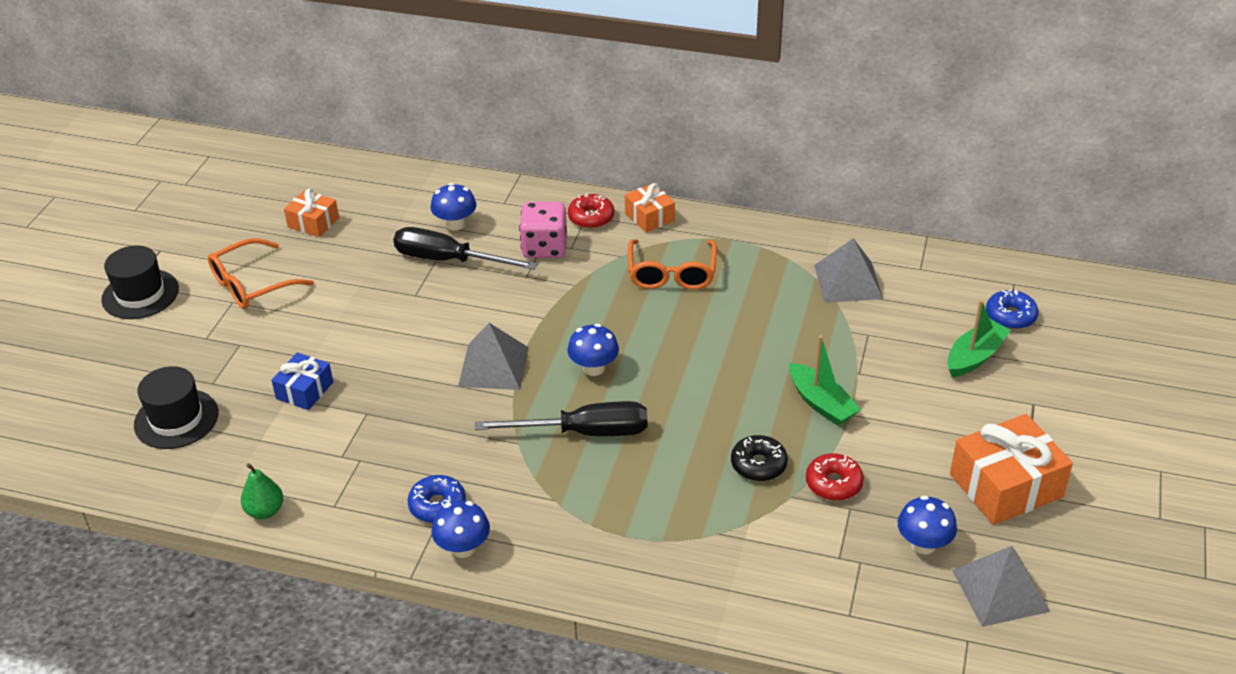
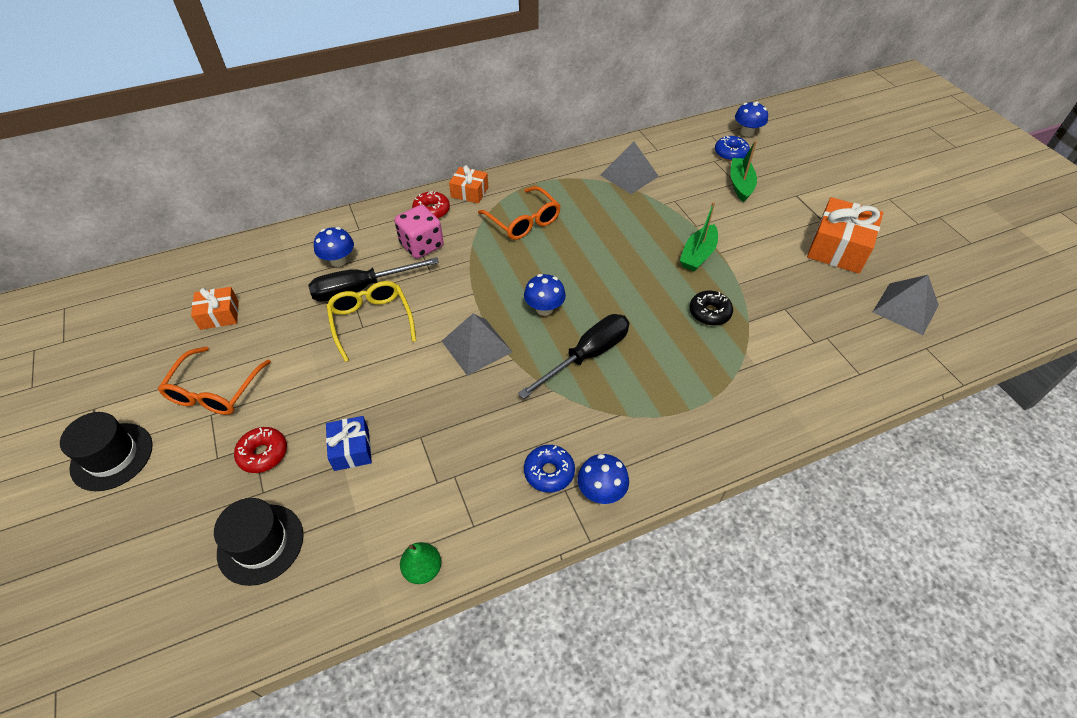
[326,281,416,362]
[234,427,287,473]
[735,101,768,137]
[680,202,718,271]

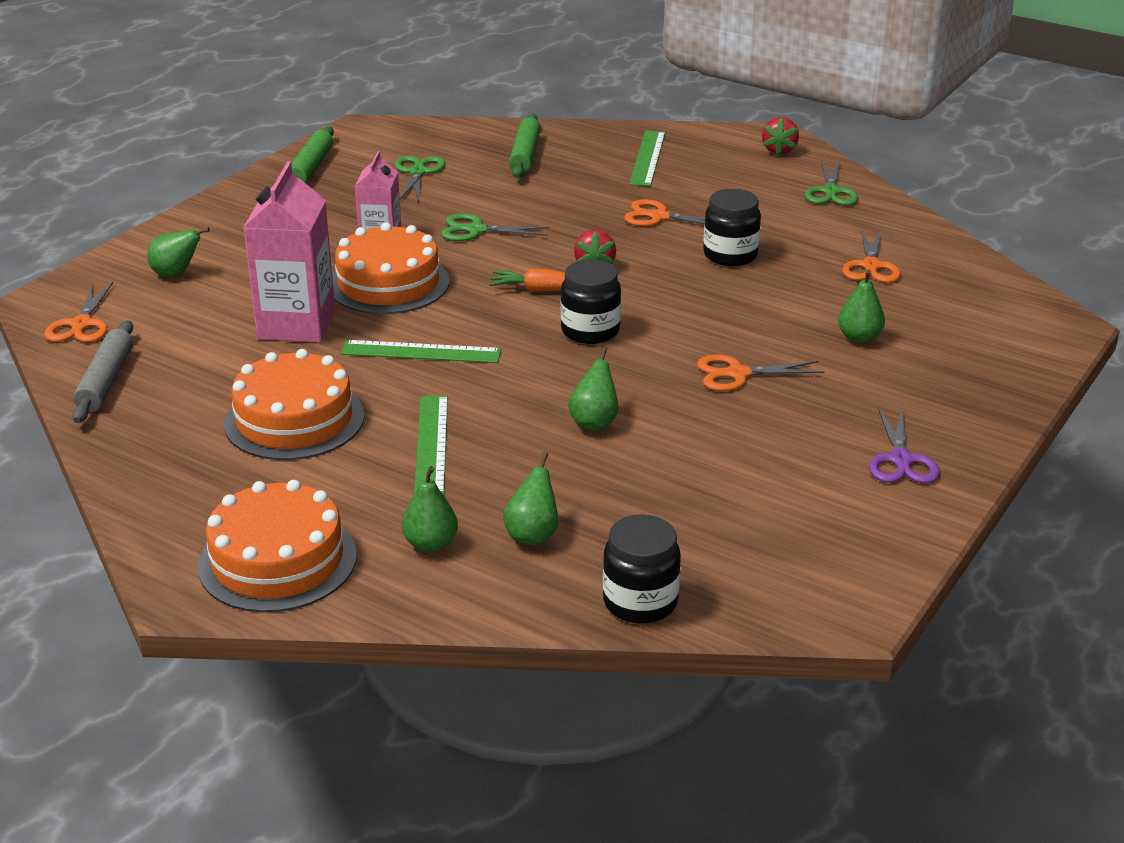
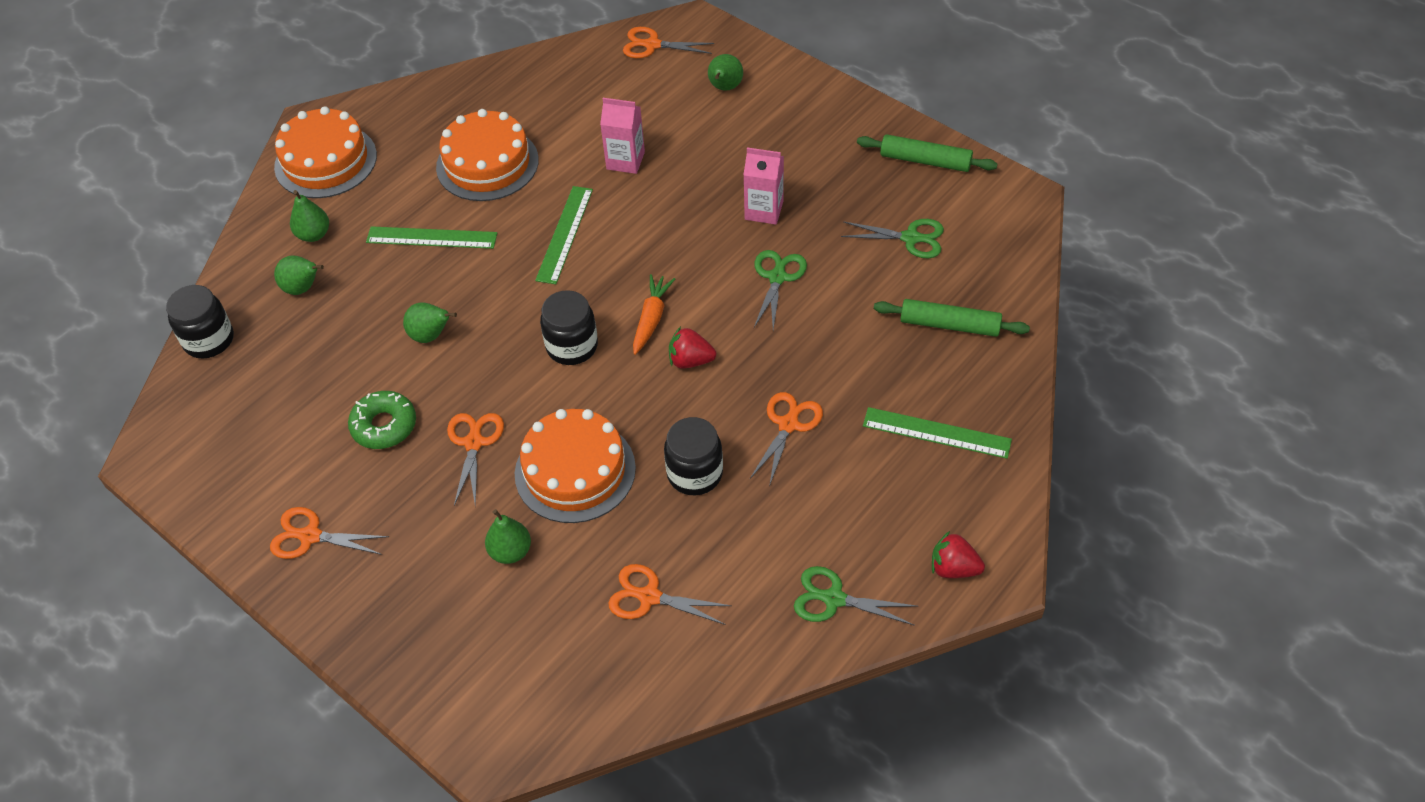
[72,320,133,423] (first image)
[348,391,416,449]
[515,409,636,523]
[270,507,389,559]
[600,98,645,174]

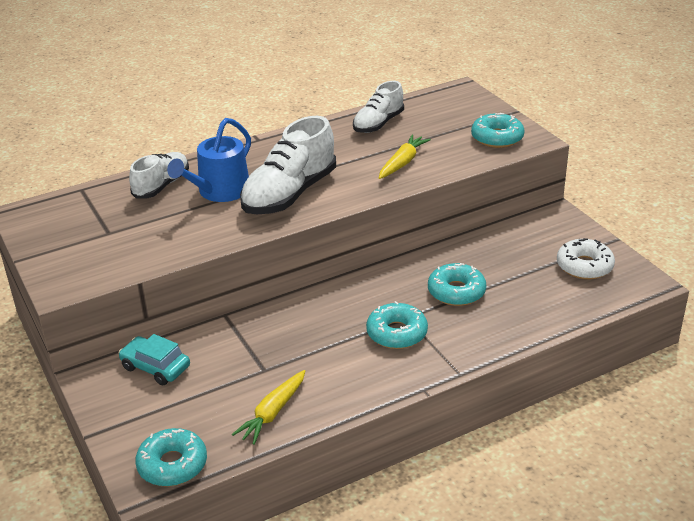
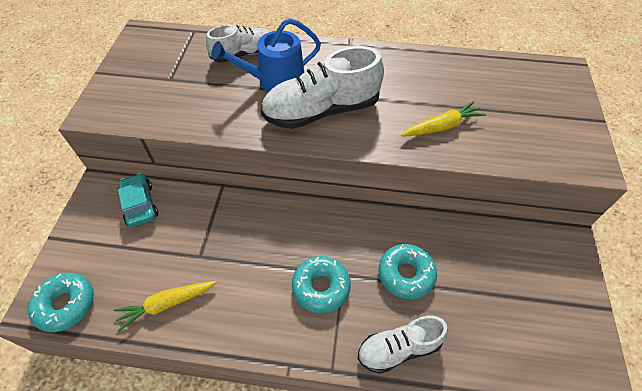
[471,113,524,148] (first image)
[557,238,615,280] (first image)
[358,316,448,374]

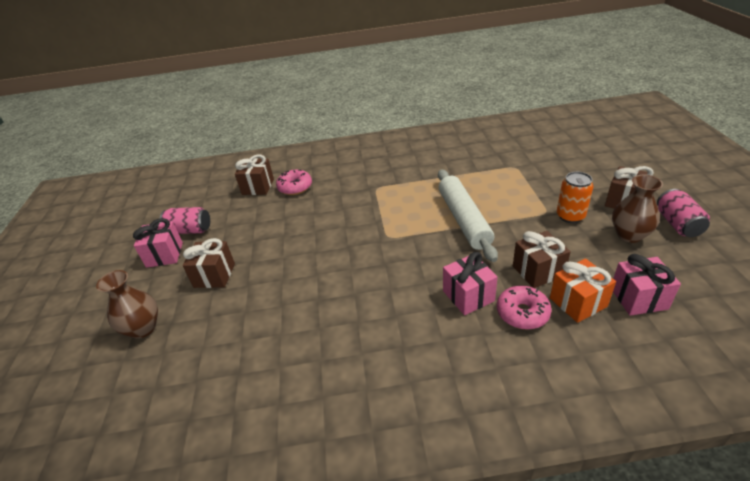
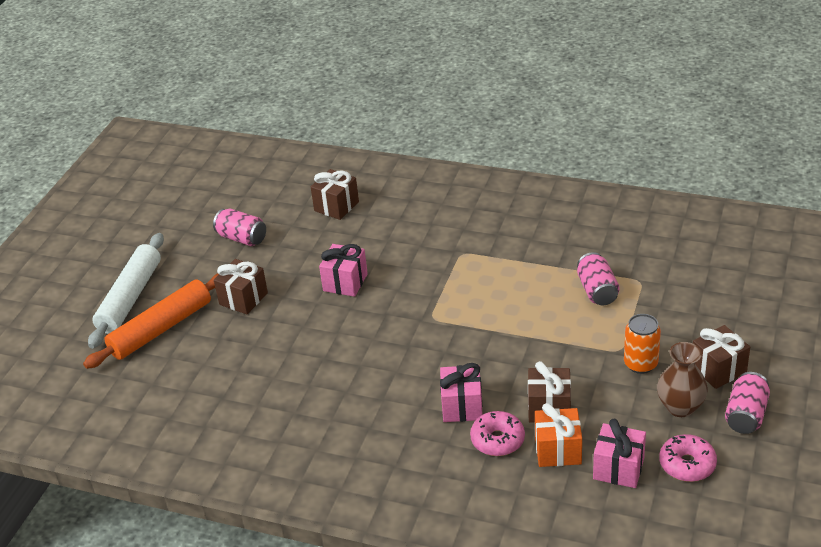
[577,252,620,305]
[319,244,368,297]
[659,434,717,482]
[88,233,164,349]
[83,274,219,369]

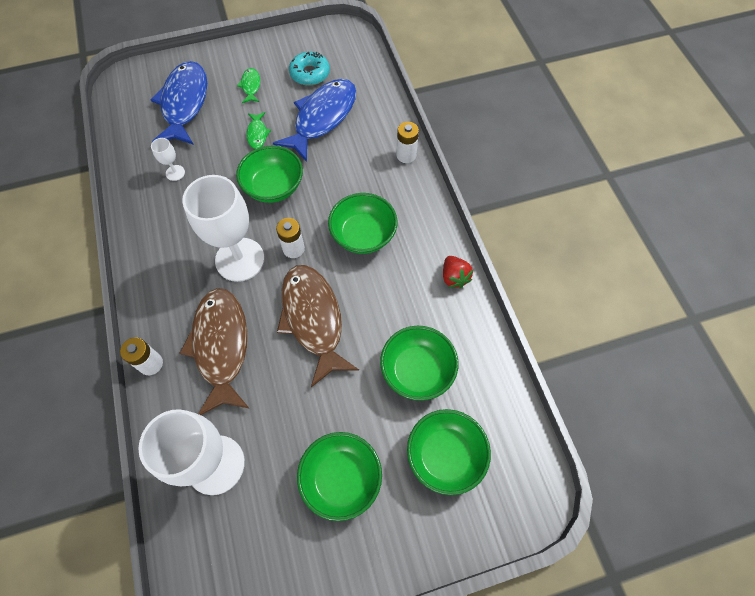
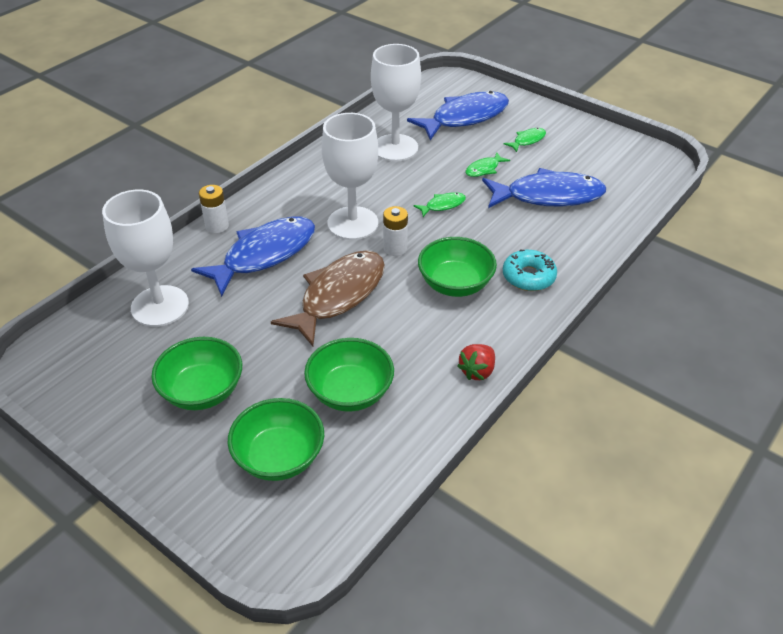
[396,122,419,163] (first image)
[503,250,557,291]
[413,192,466,217]
[191,216,315,297]
[371,44,421,161]

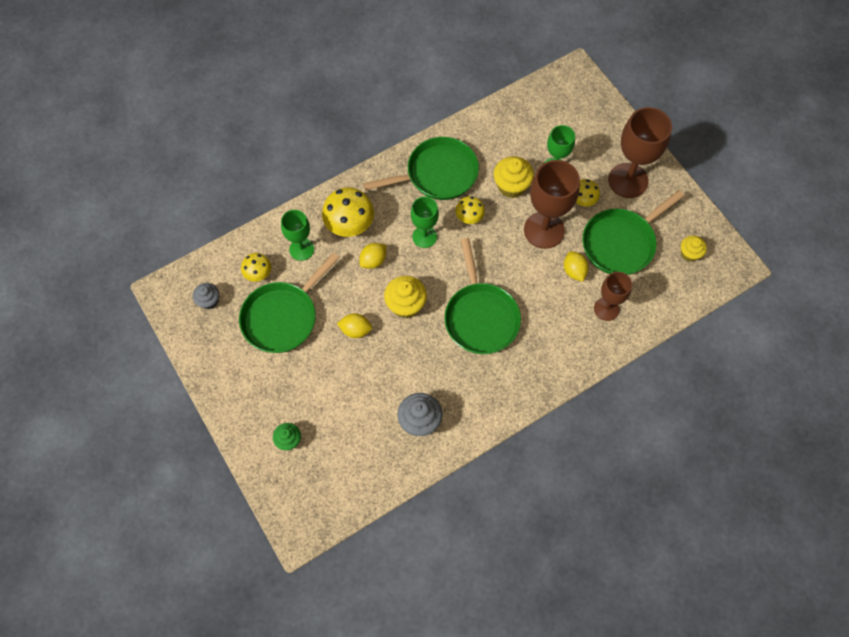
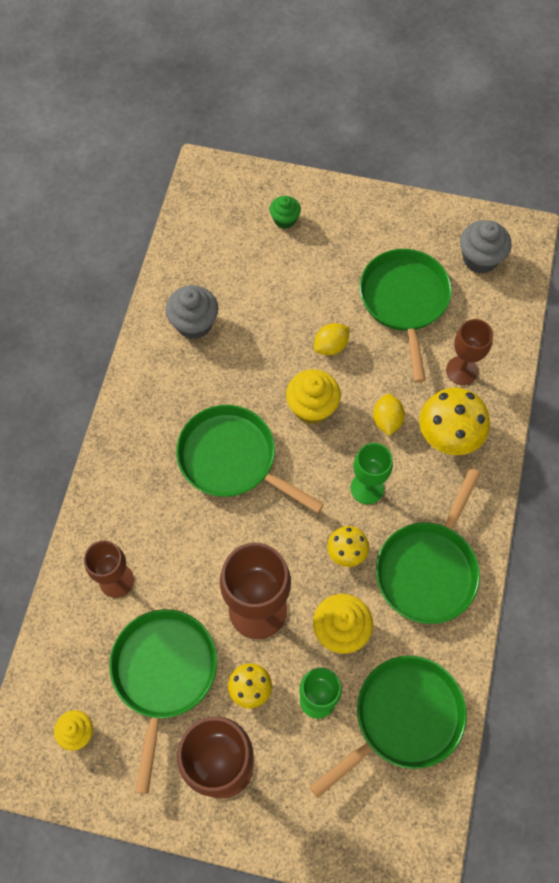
[241,253,271,282] (first image)
[564,251,589,282] (first image)
[309,656,467,798]
[446,319,493,385]
[460,220,512,274]

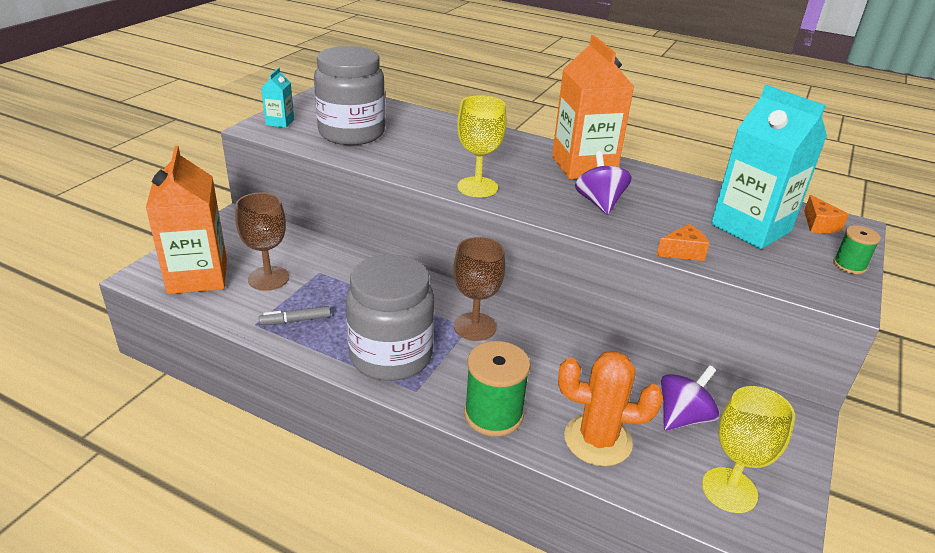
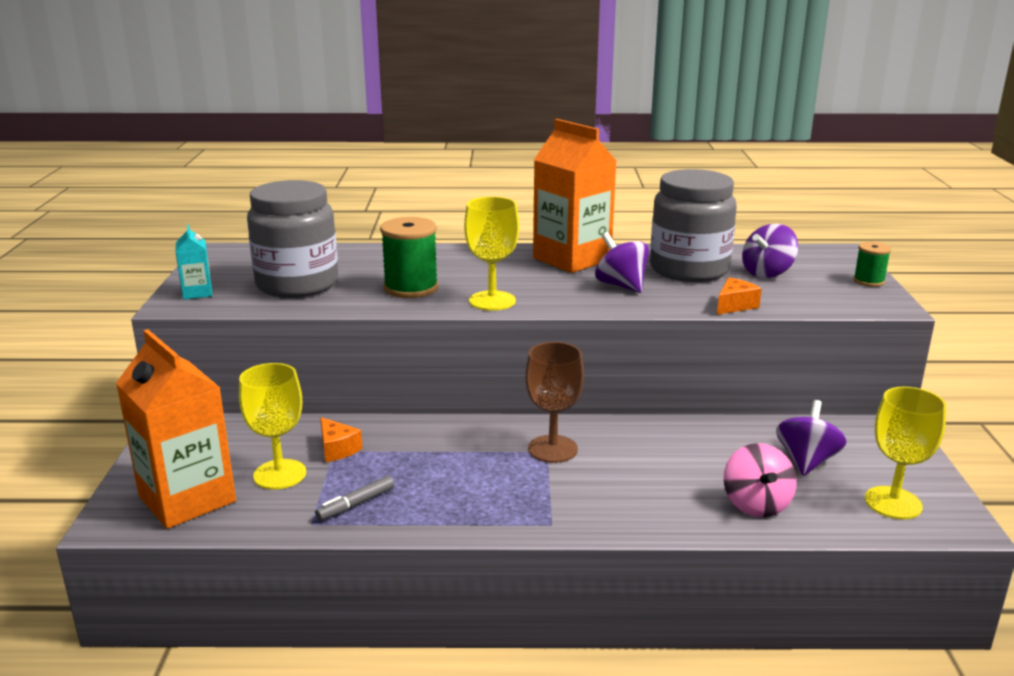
[650,169,737,282]
[380,217,439,298]
[320,417,362,462]
[724,443,797,517]
[742,224,798,278]
[239,363,306,490]

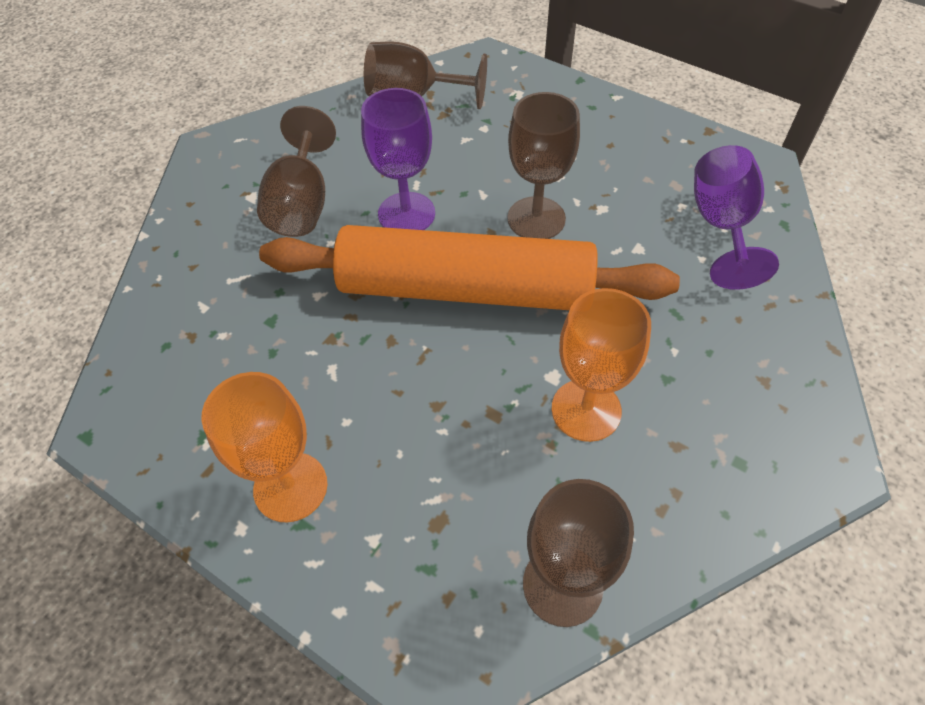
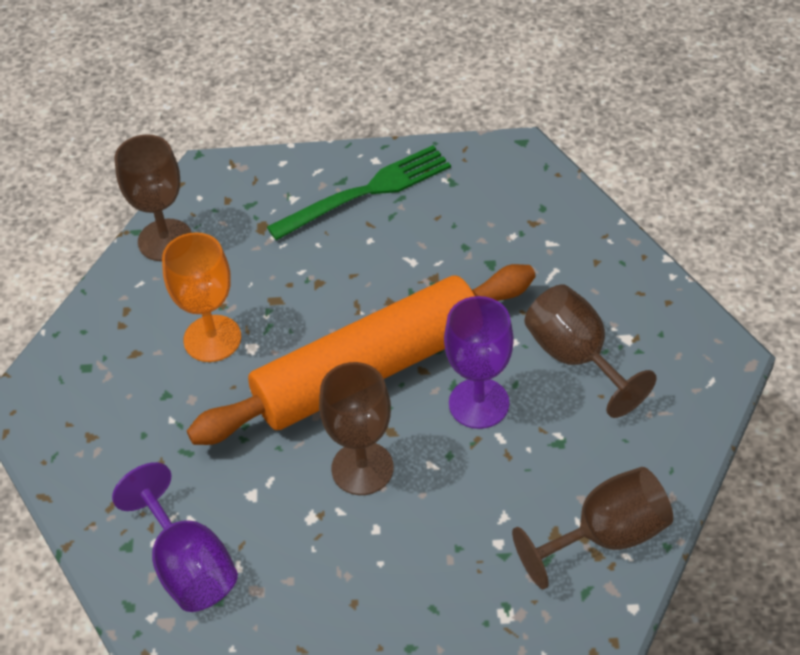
[267,145,451,240]

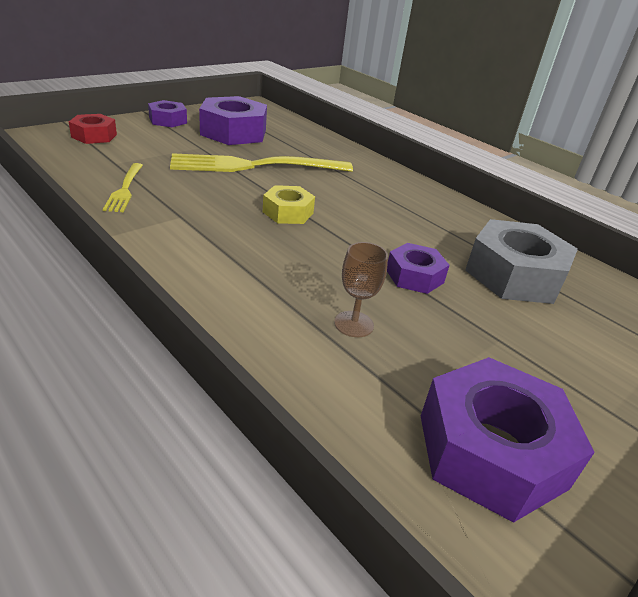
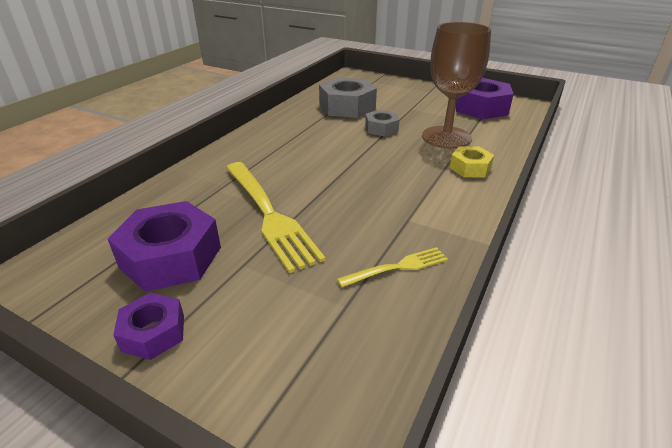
[69,114,117,144] (first image)
[450,146,494,178]
[365,110,400,136]
[422,22,491,149]

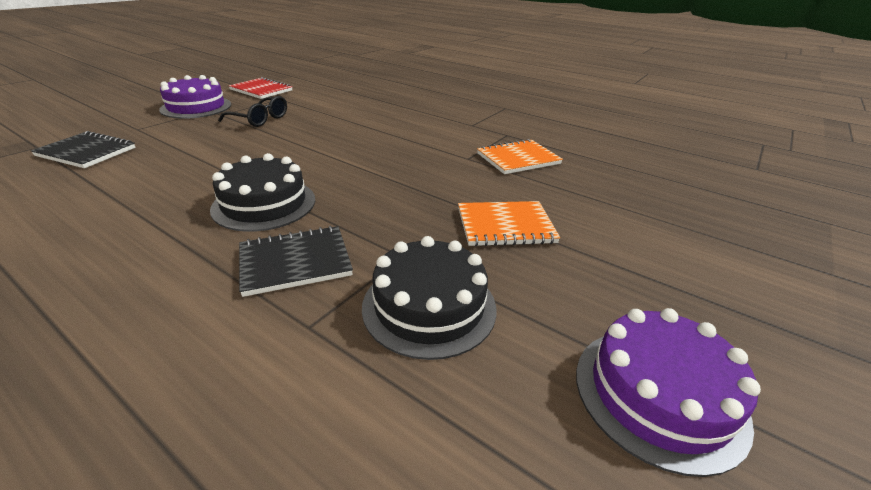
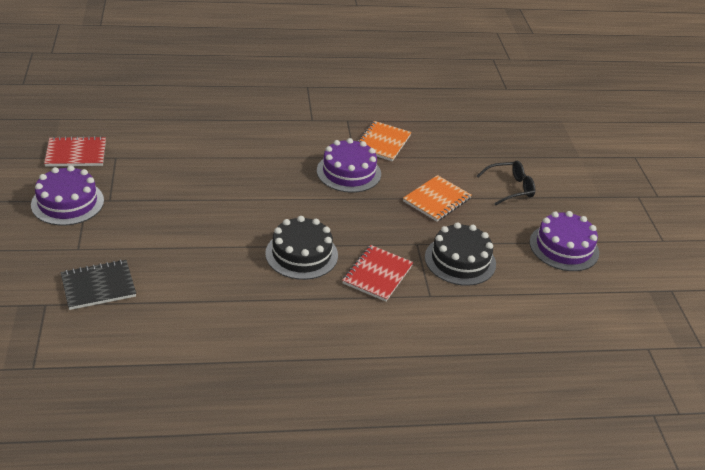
[317,138,381,193]
[477,161,535,206]
[342,245,413,302]

